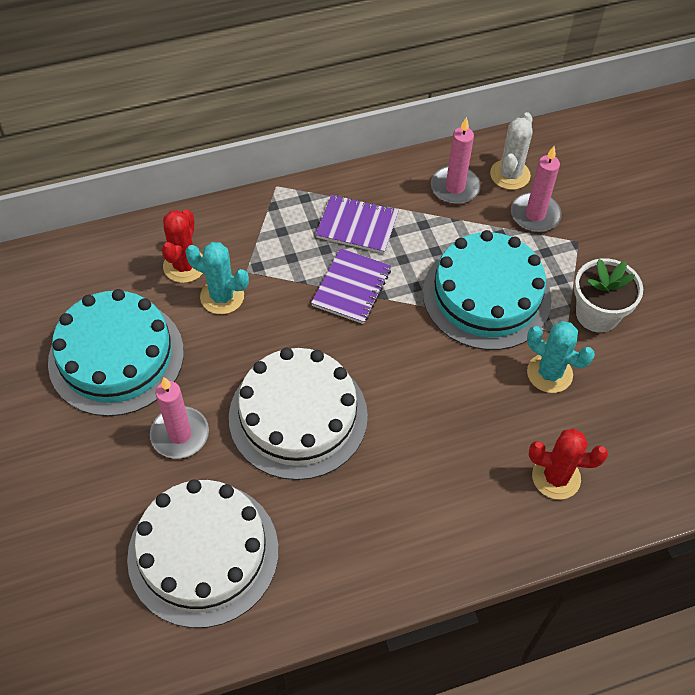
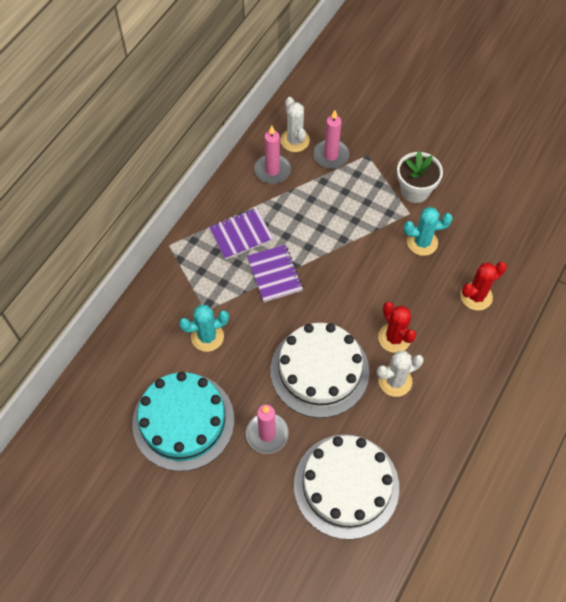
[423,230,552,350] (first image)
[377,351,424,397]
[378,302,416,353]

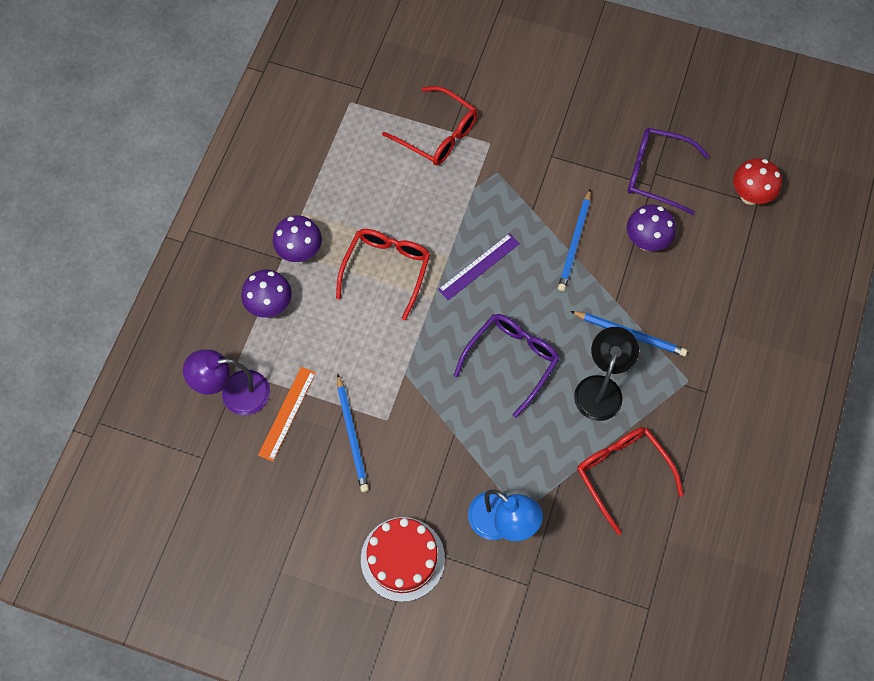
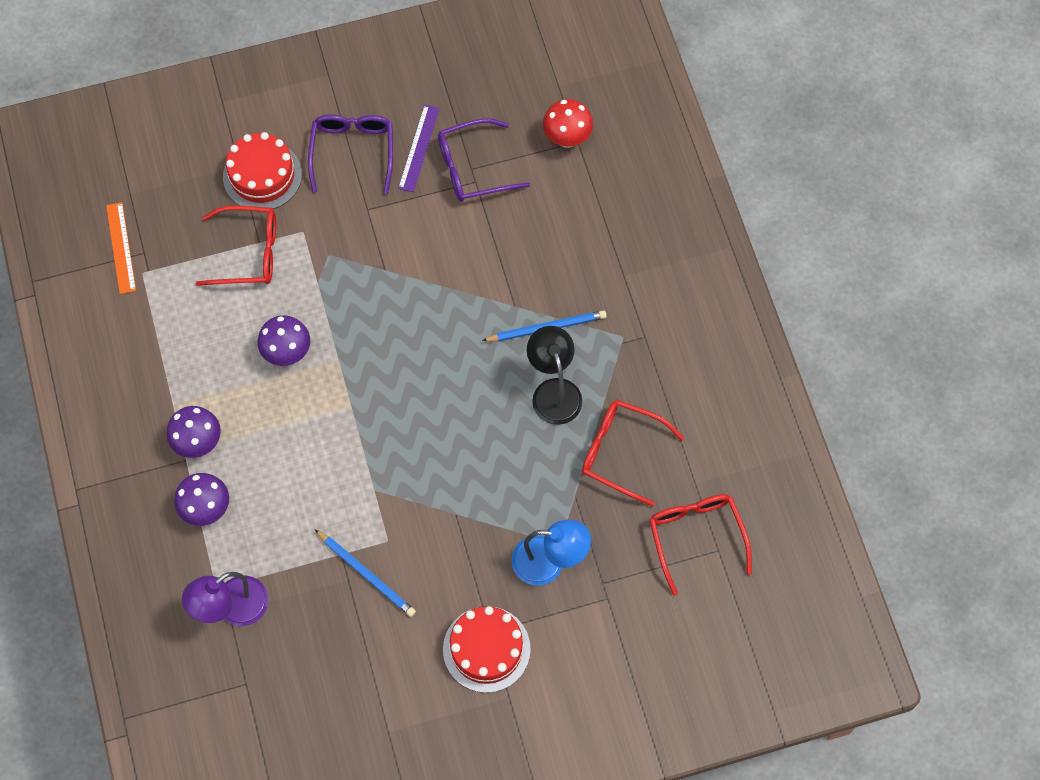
[558,189,591,292] (first image)
[223,132,302,209]
[106,202,136,294]
[649,494,752,596]
[398,105,440,192]
[308,114,393,194]
[258,315,310,366]

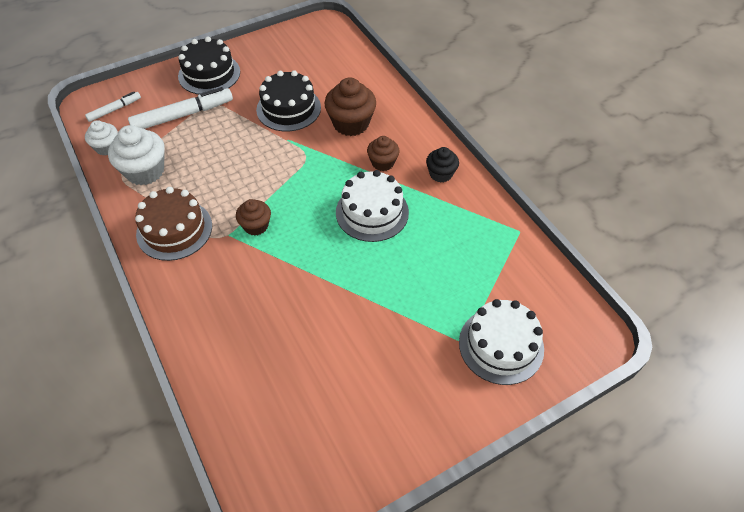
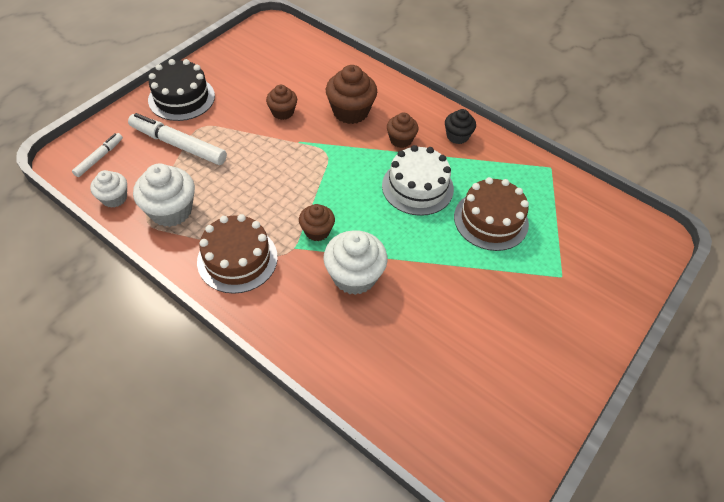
[459,299,544,385] (first image)
[323,230,388,295]
[454,177,529,251]
[266,85,297,120]
[128,113,227,165]

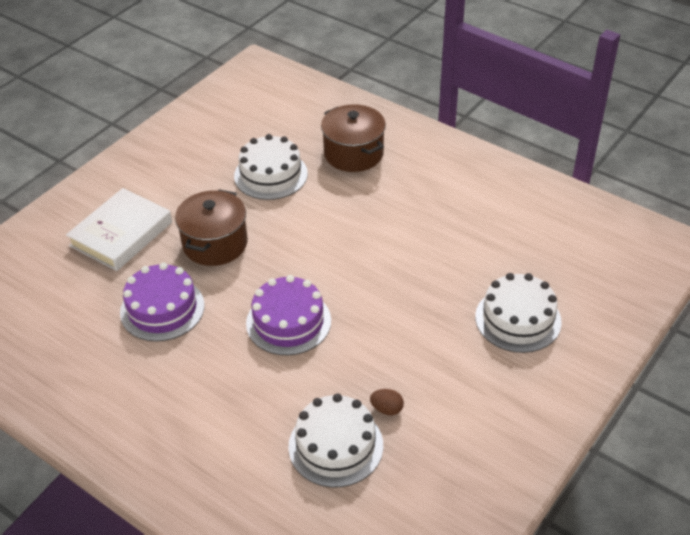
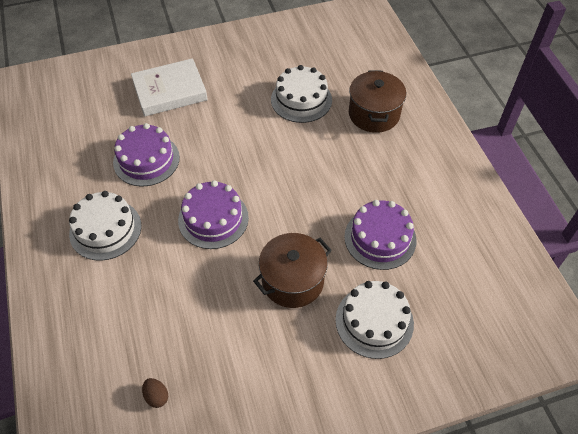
[344,200,417,270]
[253,233,332,308]
[69,191,141,261]
[142,378,168,408]

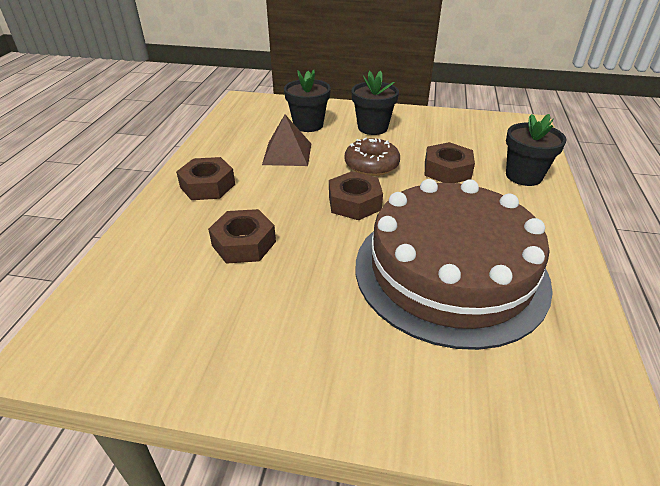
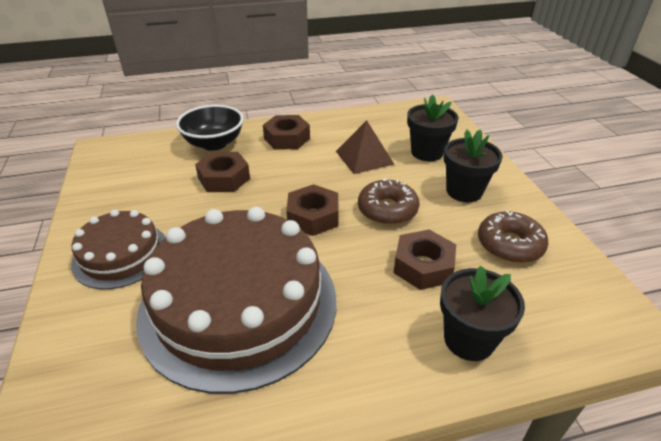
[71,210,166,289]
[176,105,244,151]
[478,211,548,263]

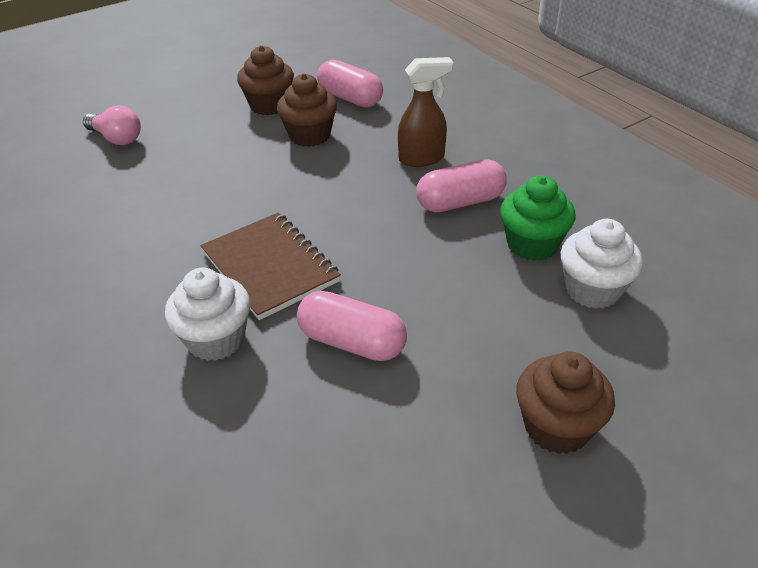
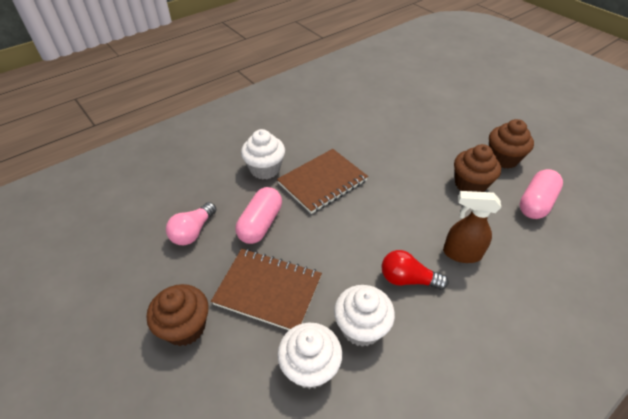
[211,249,322,330]
[166,202,216,245]
[382,250,448,290]
[334,285,395,347]
[443,191,501,263]

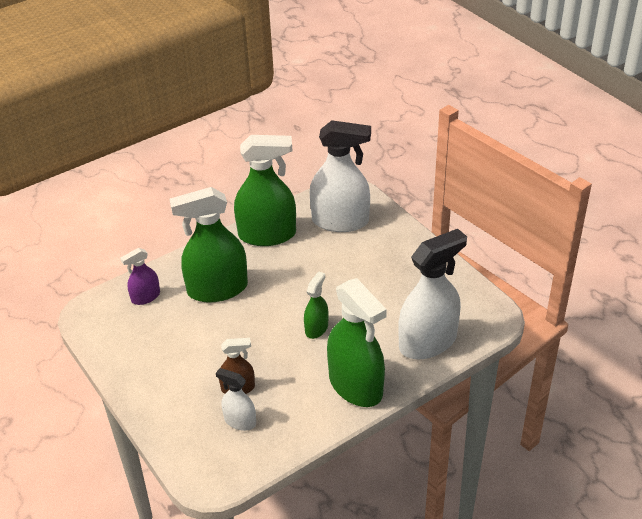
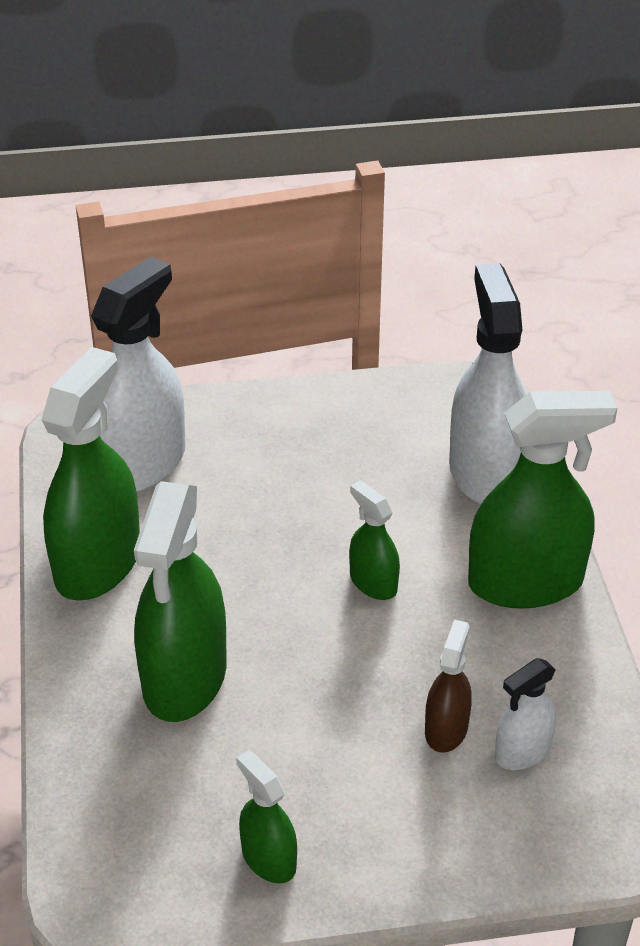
[120,248,160,305] (first image)
[236,750,297,883]

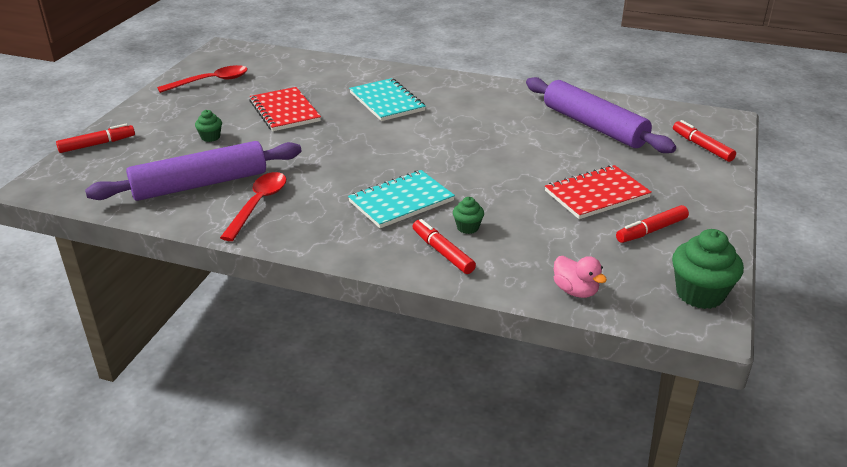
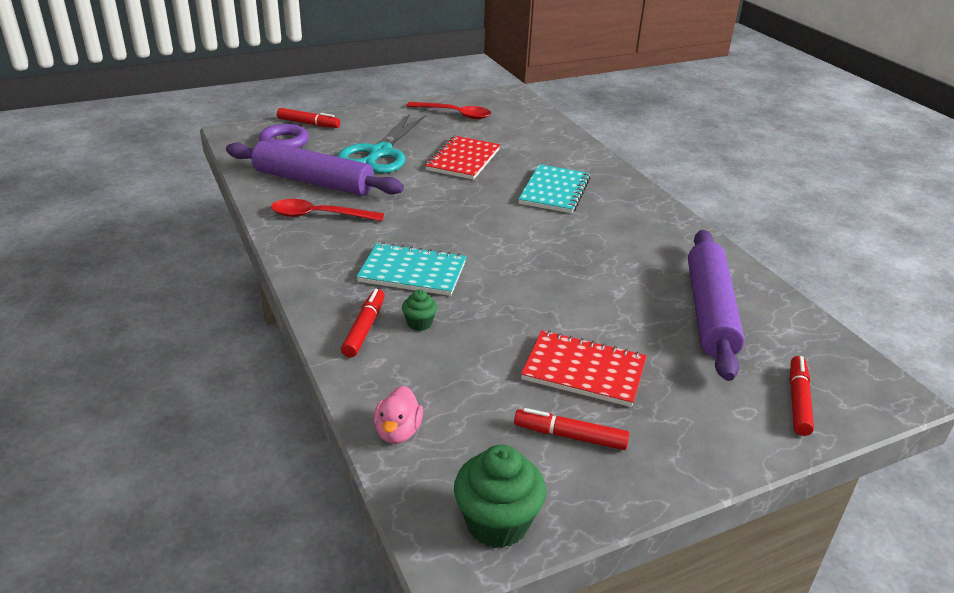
[259,124,309,148]
[337,114,425,173]
[271,199,384,221]

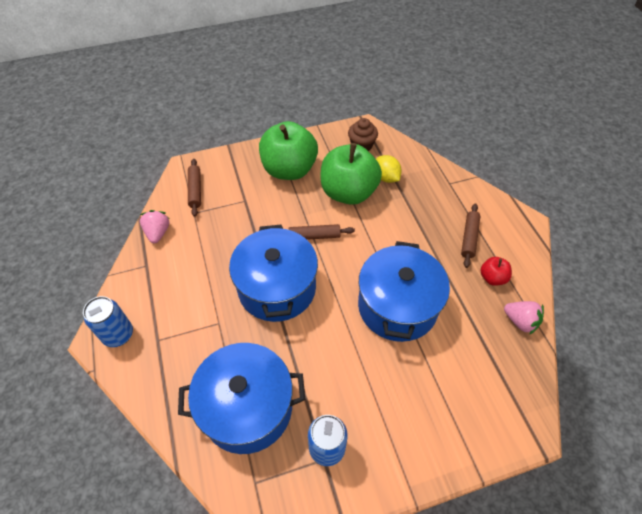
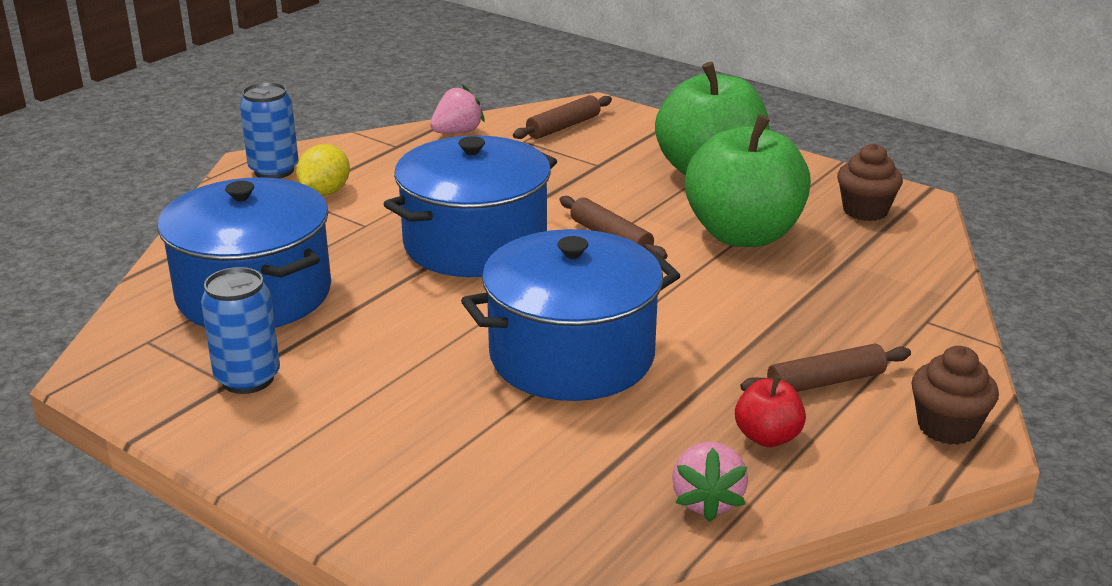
[911,346,999,445]
[296,144,350,196]

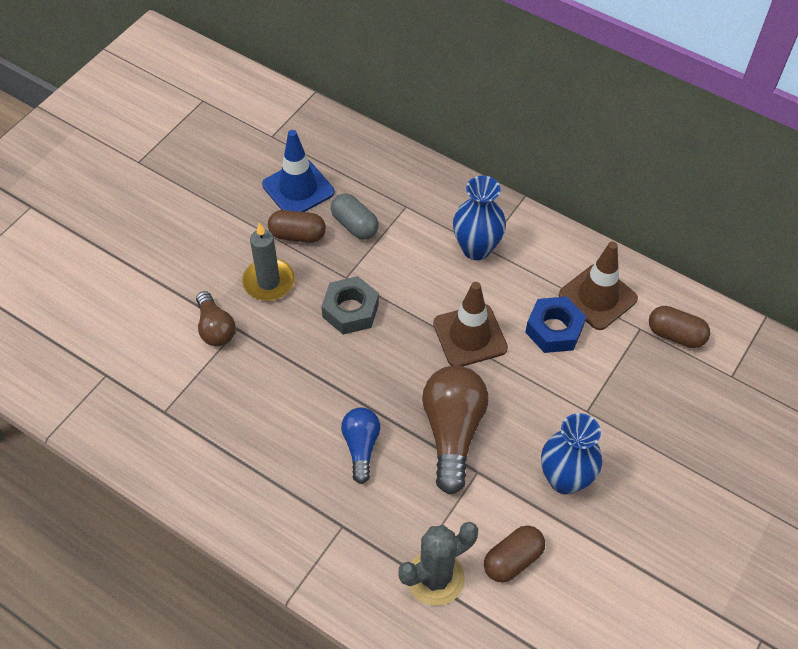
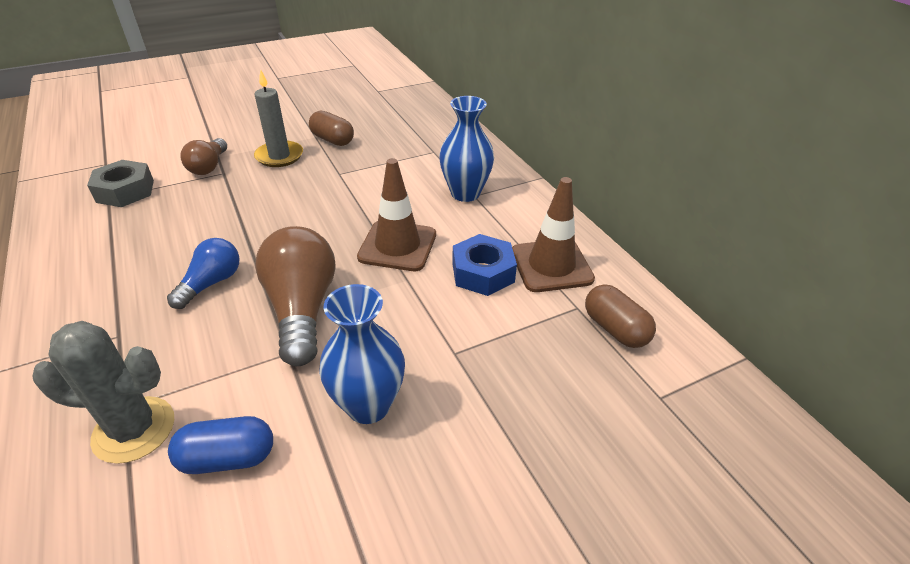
[262,130,334,212] (first image)
[331,193,379,240] (first image)
[87,160,154,207]
[168,416,273,474]
[255,226,335,366]

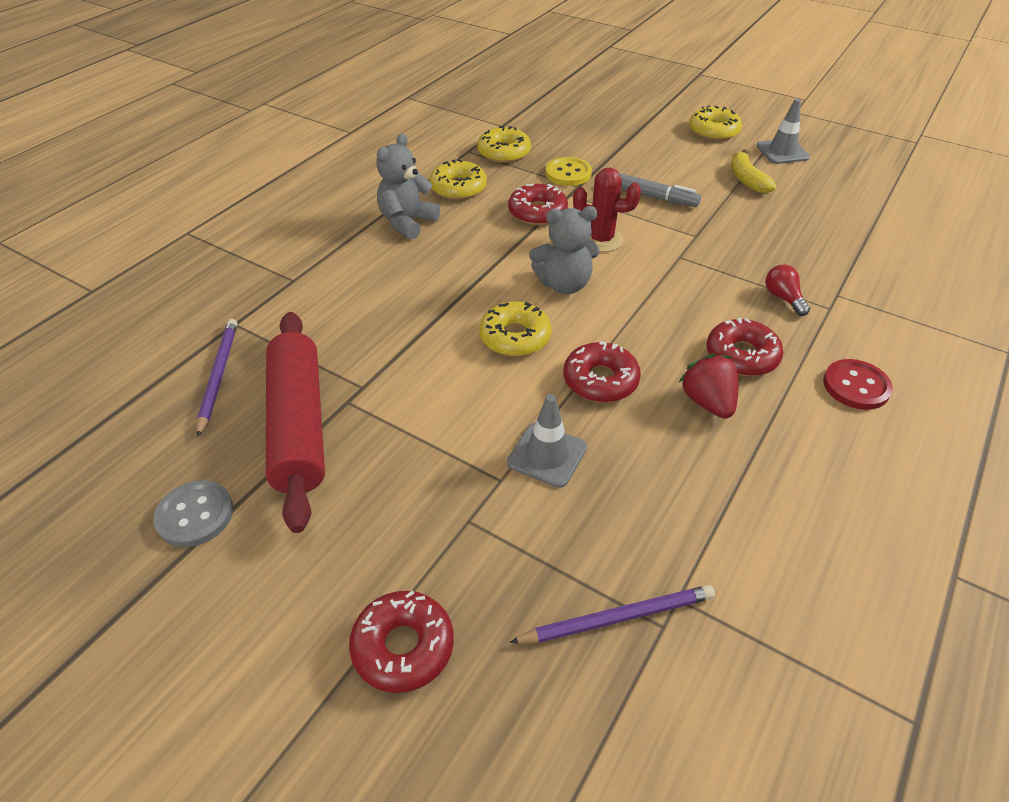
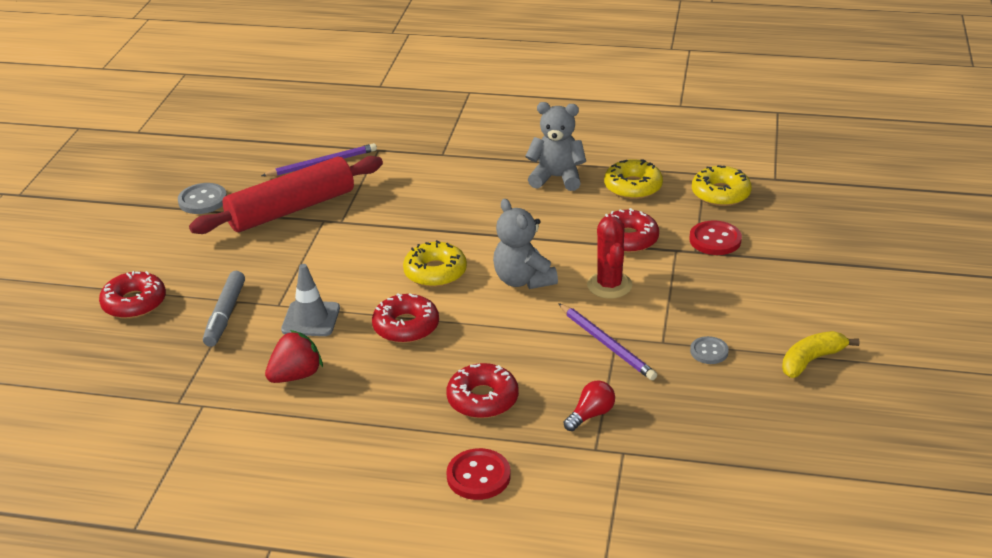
[689,105,742,141] (first image)
[756,98,810,164] (first image)
[690,336,729,364]
[558,303,657,380]
[203,271,245,347]
[265,330,323,383]
[689,221,742,255]

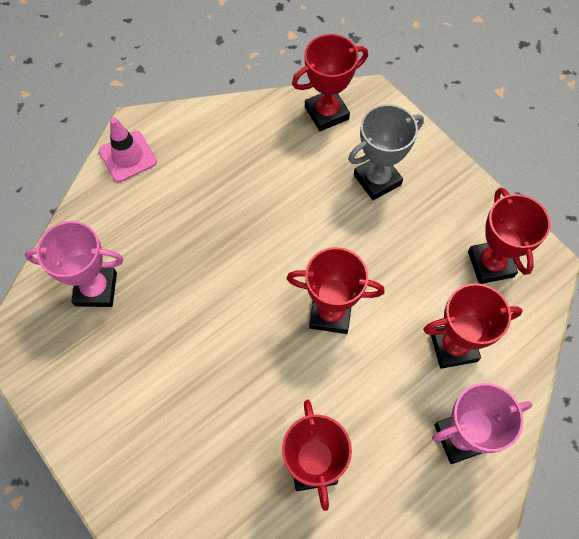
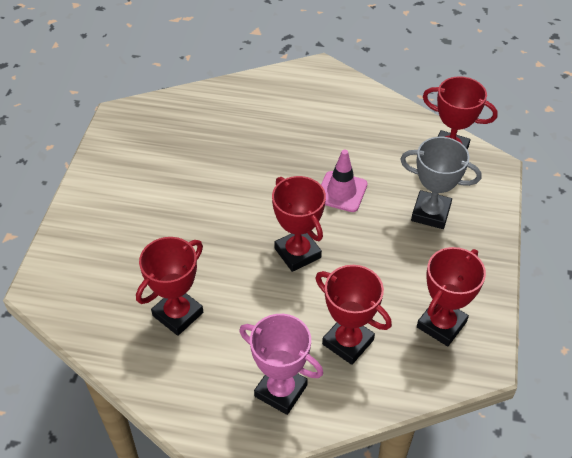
[25,221,123,307] (first image)
[321,149,368,212]

